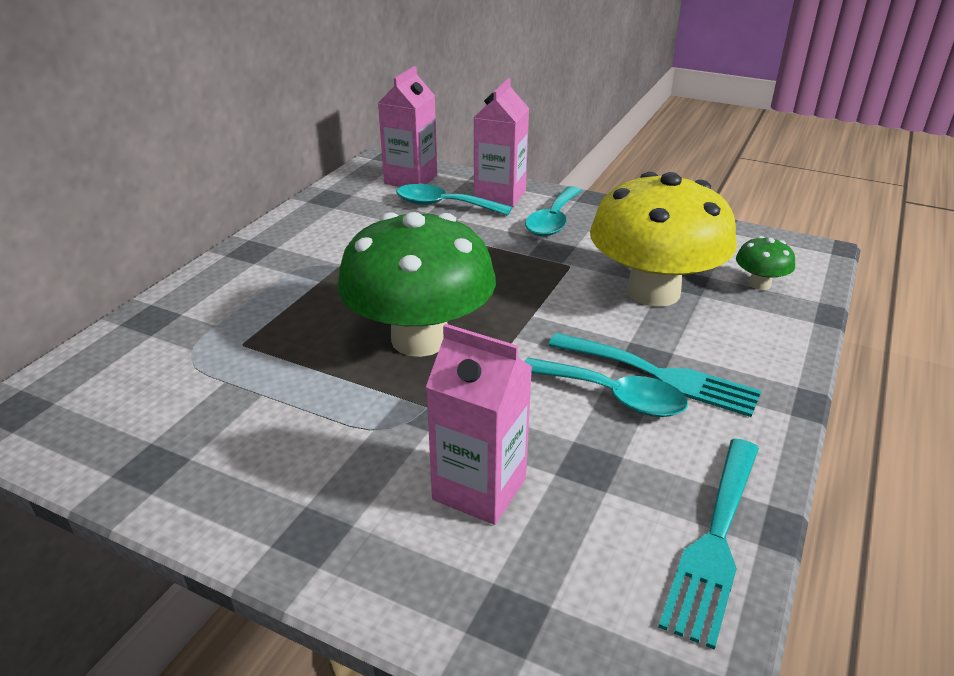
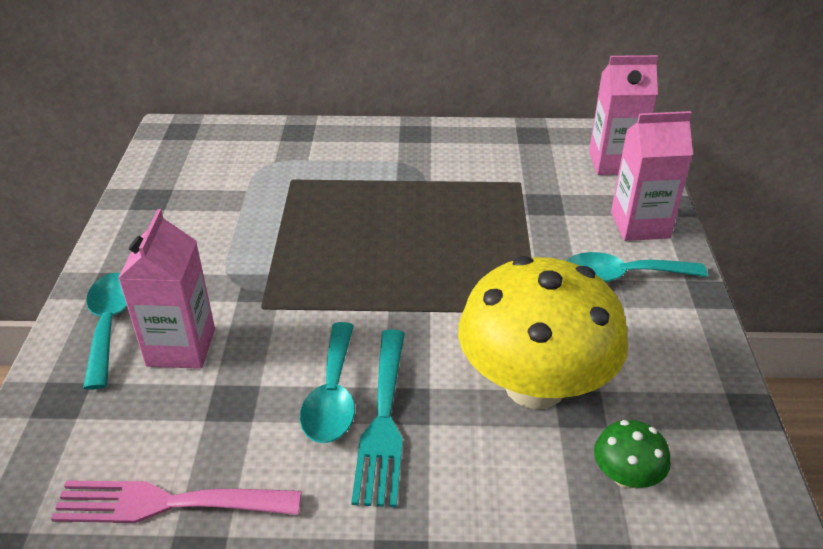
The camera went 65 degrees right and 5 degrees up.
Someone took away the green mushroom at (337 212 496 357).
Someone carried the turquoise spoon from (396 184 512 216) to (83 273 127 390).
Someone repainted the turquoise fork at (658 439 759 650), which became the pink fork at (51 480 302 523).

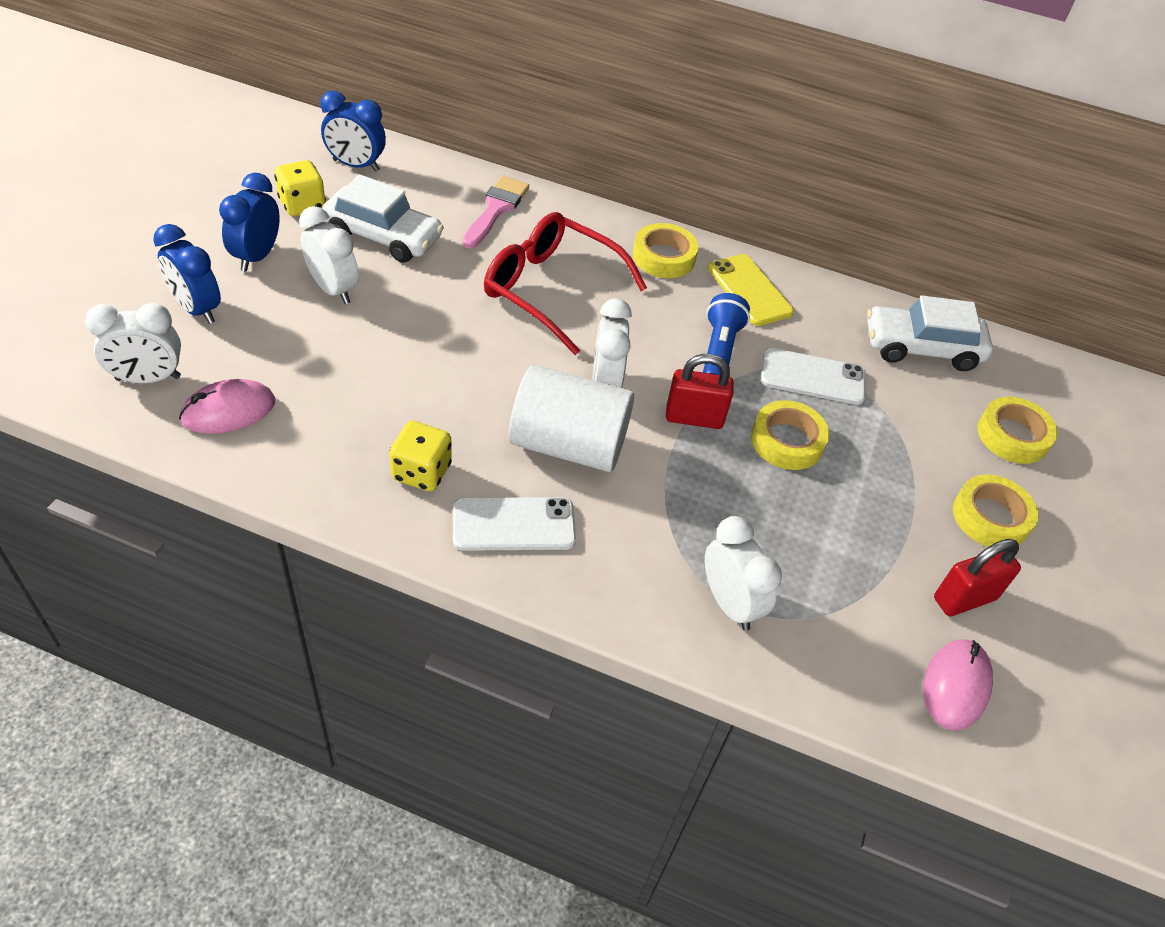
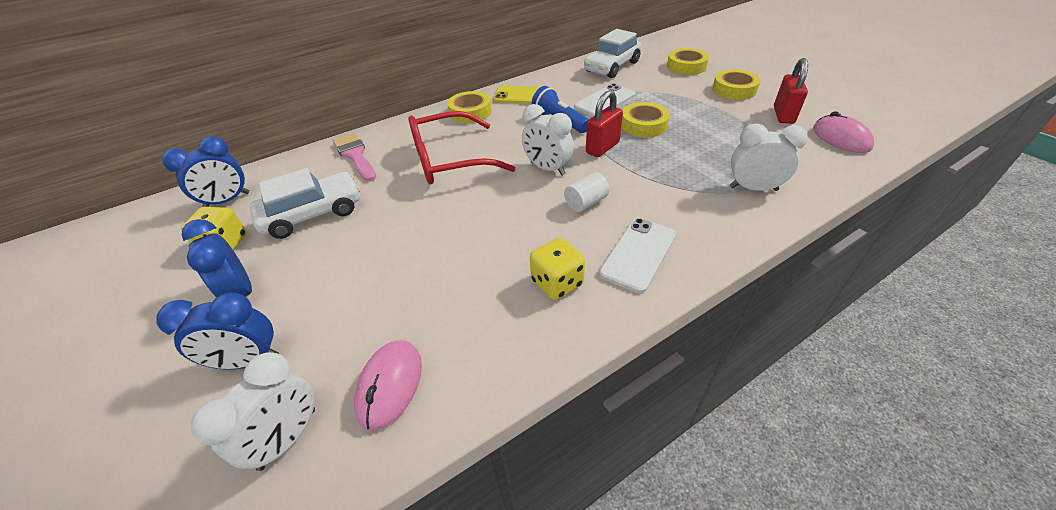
The camera went 45 degrees left and 5 degrees down.
Someone took away the white clock at (299 206 359 304).
Someone scaled the white cylinder at (509 364 634 472) by 0.46.

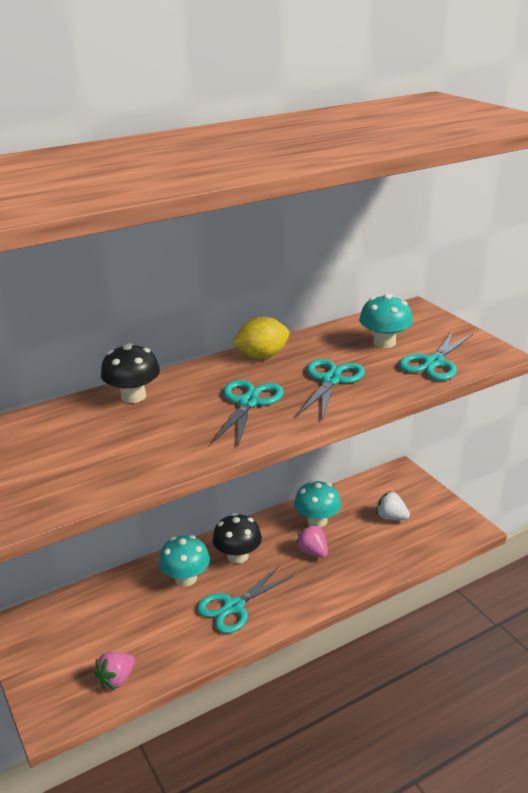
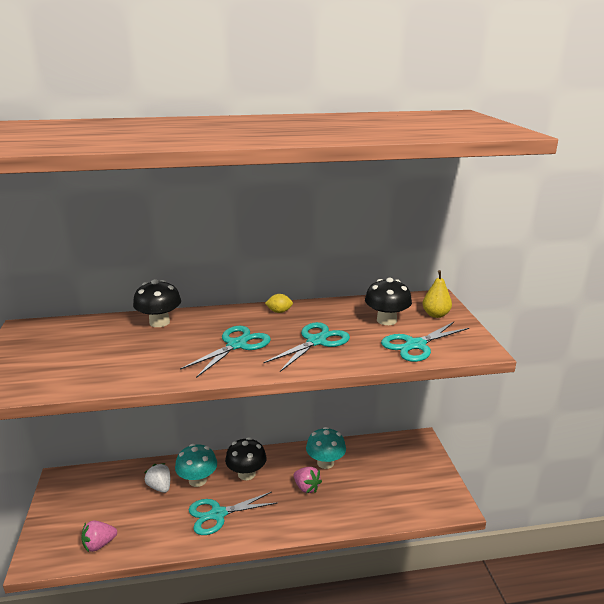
The camera went 20 degrees right and 5 degrees down.
Someone scaled the yellow lemon at (232 317 289 358) by 0.55.
Someone rotated the pink strawberry at (295 525 328 558) by 150 degrees clockwise.
Someone repainted the turquoise mushroom at (359 294 413 348), which became the black mushroom at (365 278 412 325).
Someone carried the white strawberry from (376 491 410 520) to (144 463 170 493).
Someone put down the yellow pear at (423 270 452 318).

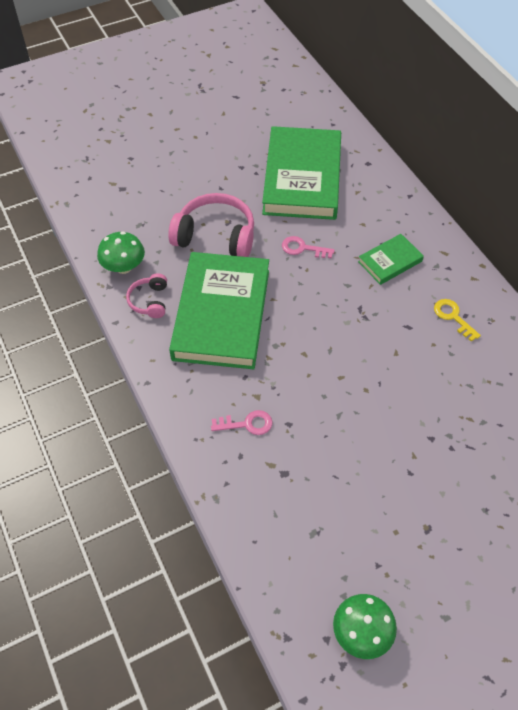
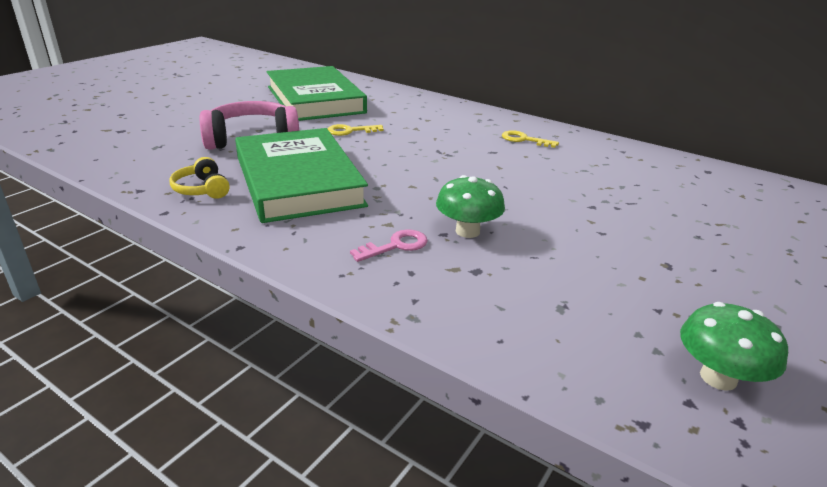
The camera went 30 degrees left and 25 degrees down.
Someone carried the green mushroom from (97 231 145 274) to (436 175 505 238).
Someone repainted the pink headphones at (126 273 167 318), which became the yellow headphones at (169 157 230 199).
Someone repainted the pink key at (282 236 335 259), which became the yellow key at (327 124 383 136).
Someone took away the green book at (358 234 424 285).

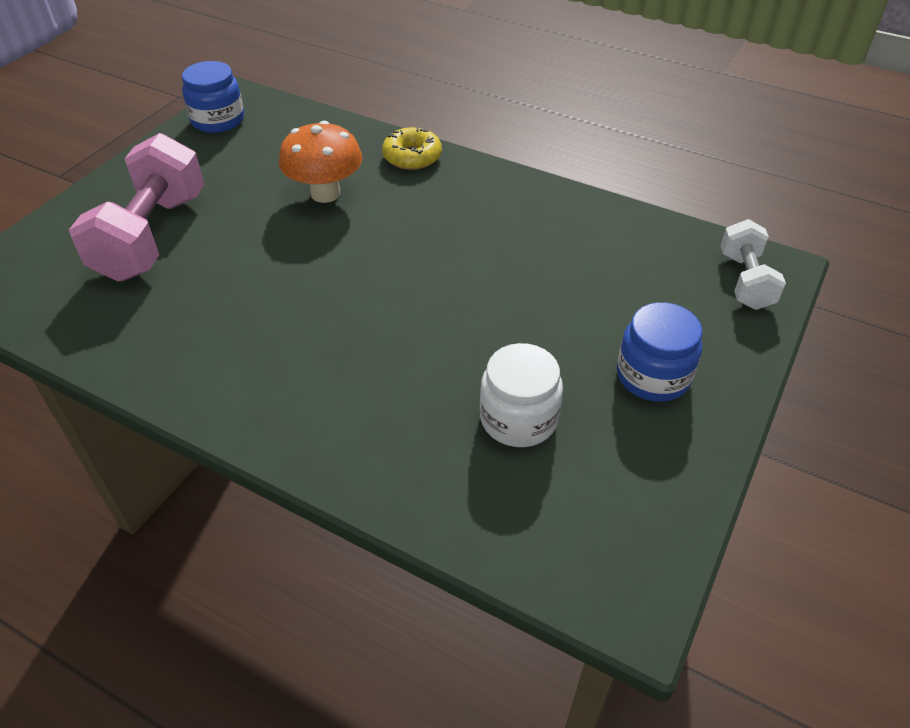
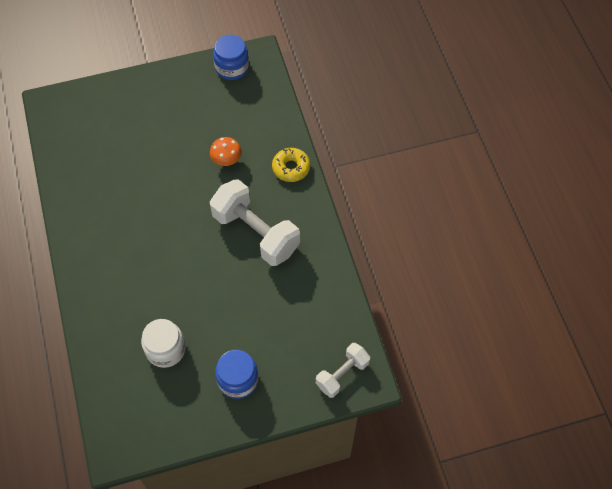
The camera went 45 degrees right and 15 degrees up.
Someone took away the pink dumbbell at (69 133 205 282).
Someone scaled the orange mushroom at (279 121 362 203) by 0.65.
Someone put down the white dumbbell at (210 179 300 266).

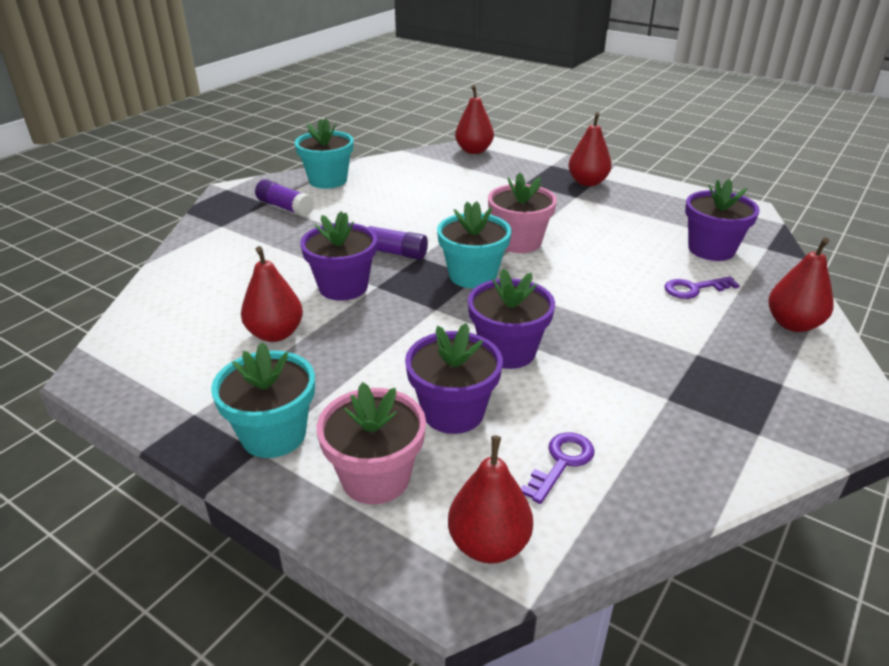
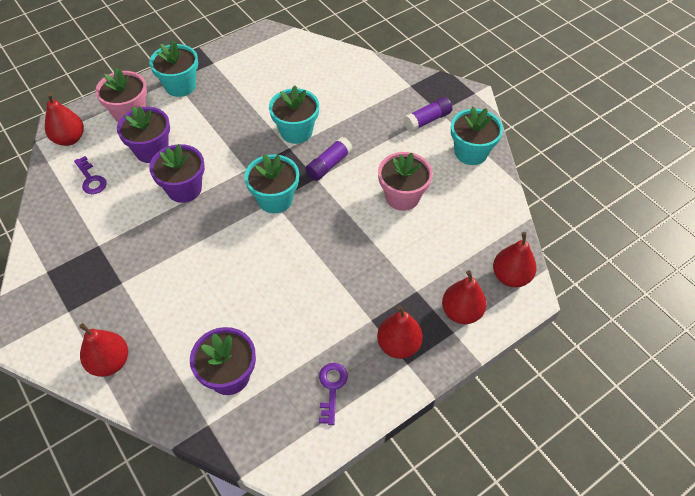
The camera went 110 degrees right and 20 degrees up.
Someone carried the red pear from (241 246 303 342) to (442 270 487 324).
Someone repainted the purple flower pot at (300 211 377 301), which became the turquoise flower pot at (269 86 319 144).
Someone carried the pink flower pot from (488 172 557 253) to (378 152 433 211).
Someone carried the purple key from (665 276 740 299) to (319 363 348 425).

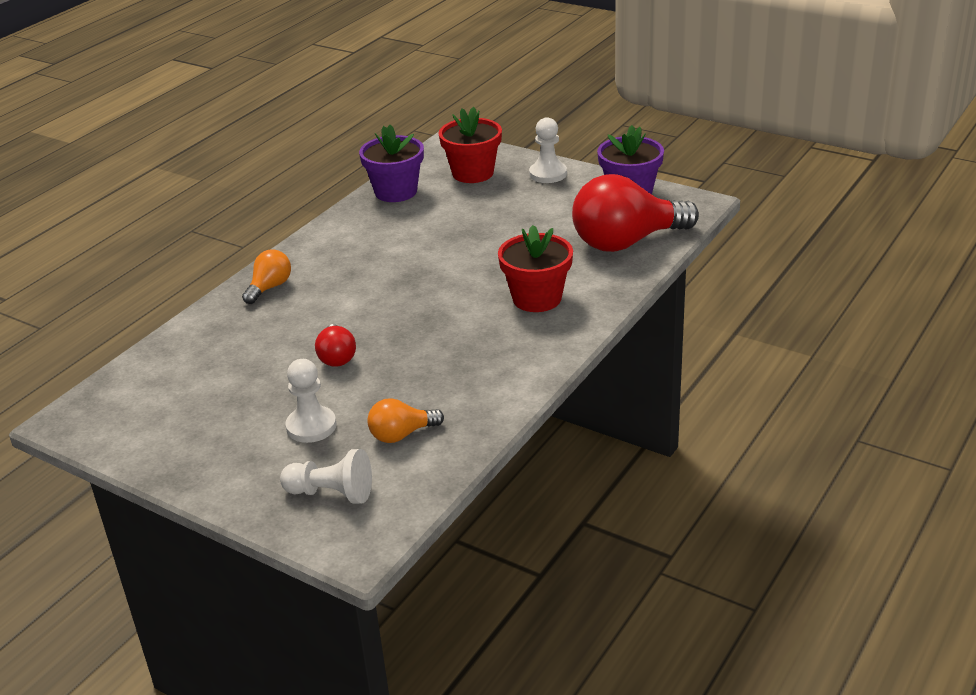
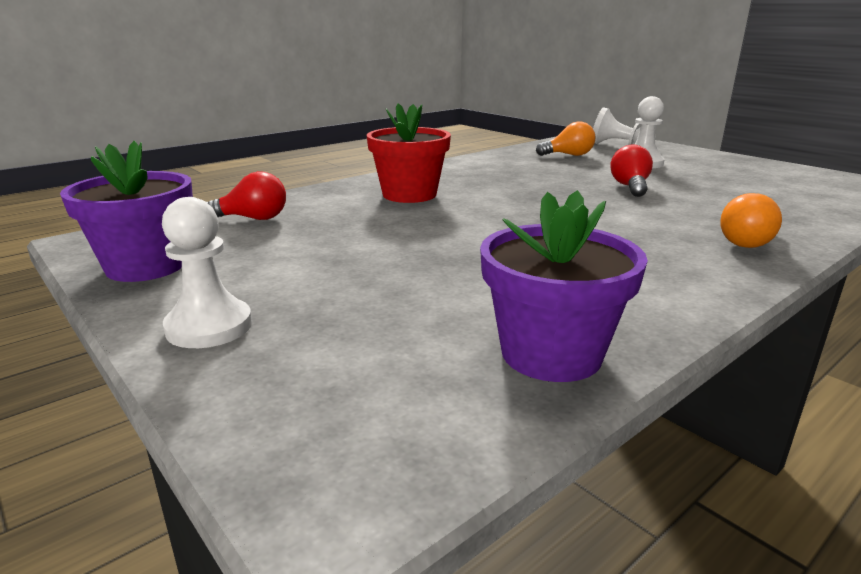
The camera went 165 degrees left and 10 degrees down.
Someone took away the red flower pot at (438 107 502 183).
Someone scaled the red light bulb at (572 174 699 252) by 0.48.

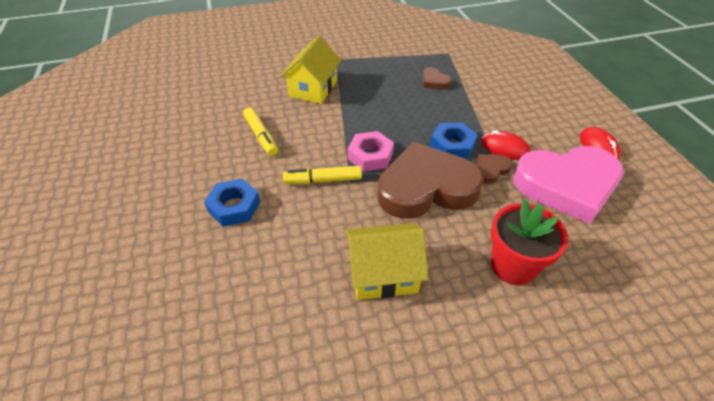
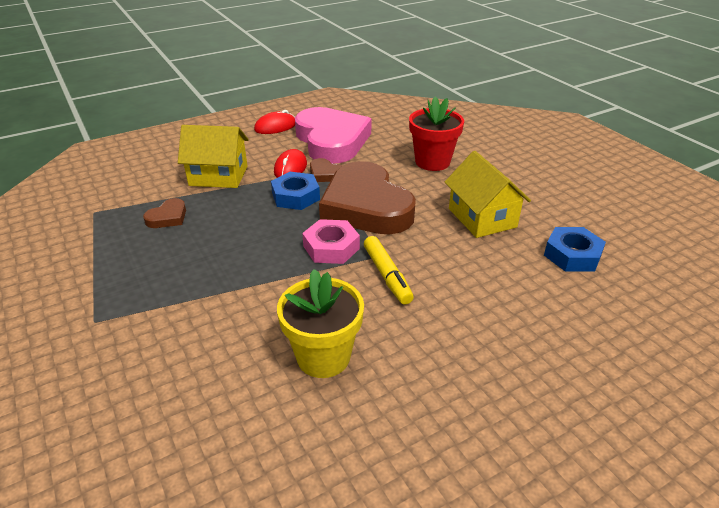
The camera went 105 degrees left and 10 degrees down.
Someone carried the blue nut from (204 179 260 227) to (544 227 606 272).
Someone swapped the yellow marker at (243 107 278 156) for the yellow flower pot at (277 269 364 378).
Someone carried the yellow house from (280 36 341 104) to (178 125 249 188).

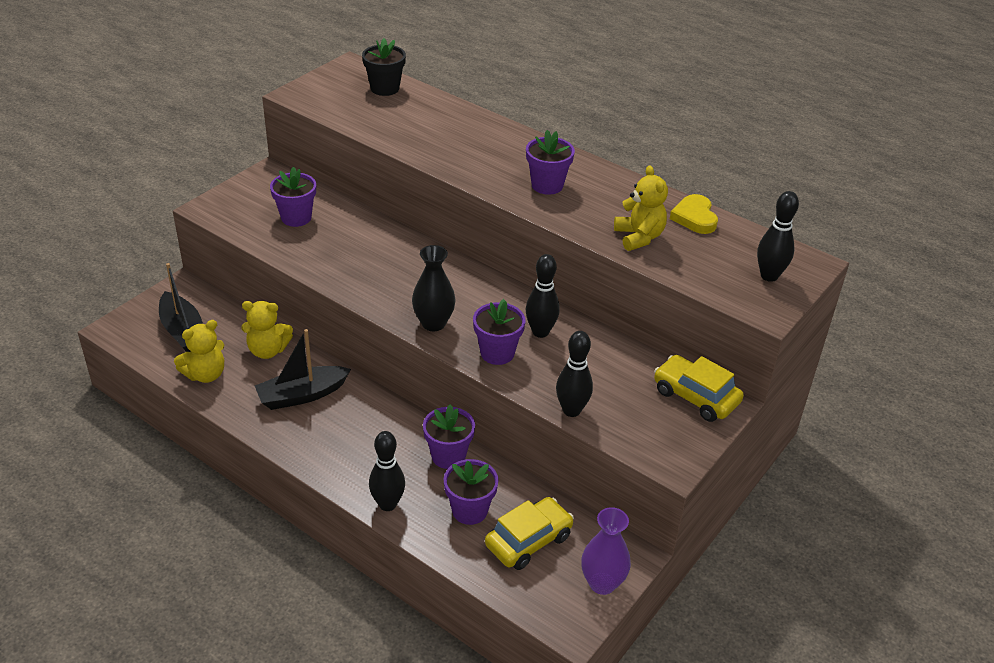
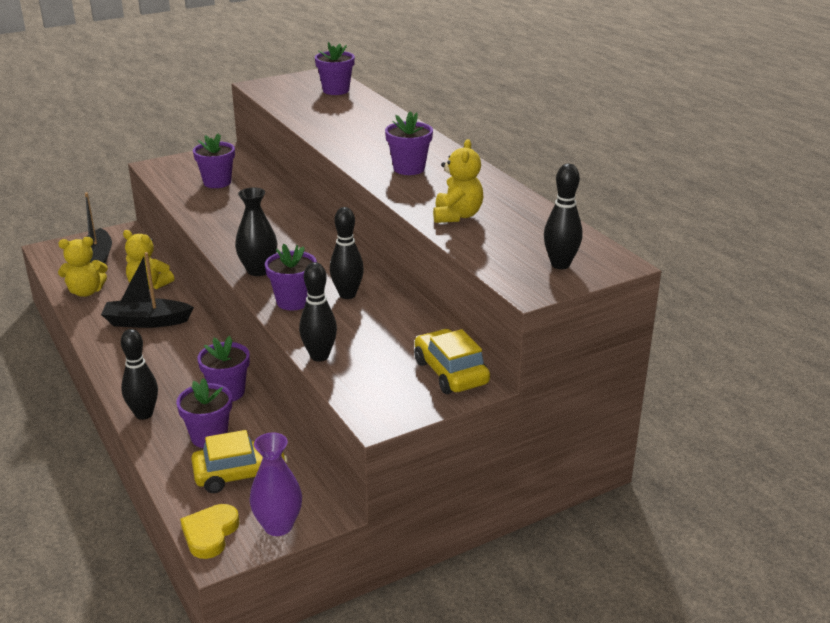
The camera went 25 degrees right and 10 degrees down.
Someone repainted the black flower pot at (362 38 406 96), which became the purple flower pot at (315 42 355 95).
Someone carried the yellow heart from (670 194 718 234) to (180 504 239 559).

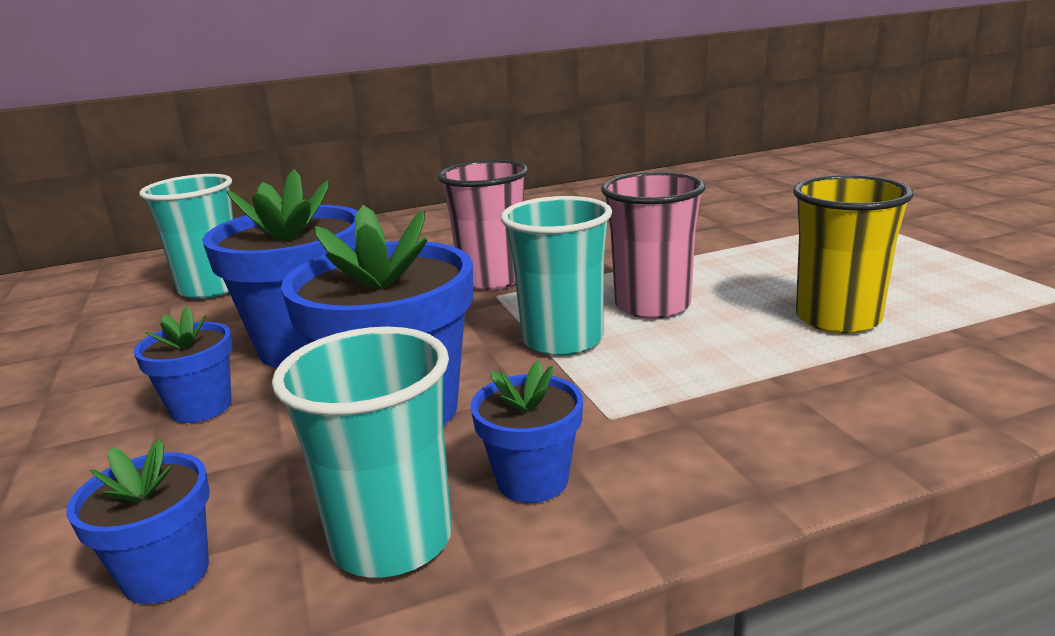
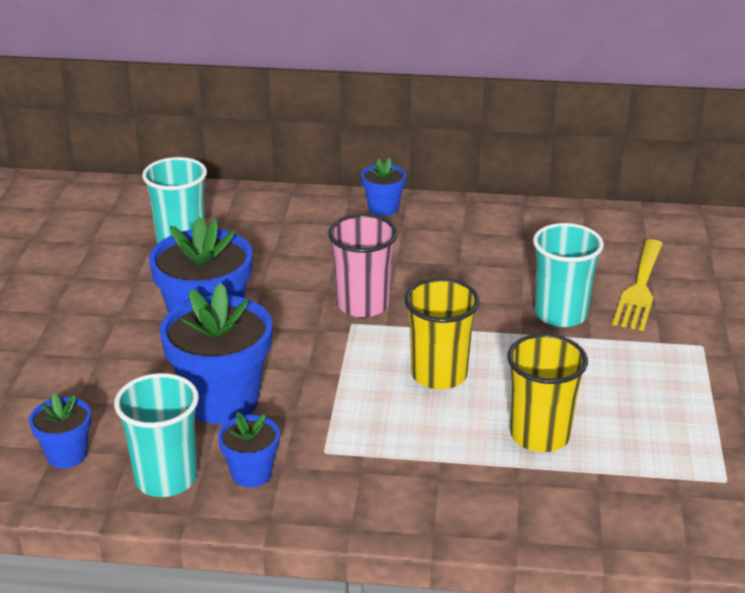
The camera went 25 degrees right and 10 degrees up.
Someone carried the blue flower pot from (134 307 233 423) to (361 158 407 216).
Someone carried the turquoise cup from (501 196 612 356) to (533 223 604 327).
Someone repainted the pink cup at (601 172 705 319), which became the yellow cup at (404 278 480 389).
Someone put down the yellow fork at (612 239 663 331).

